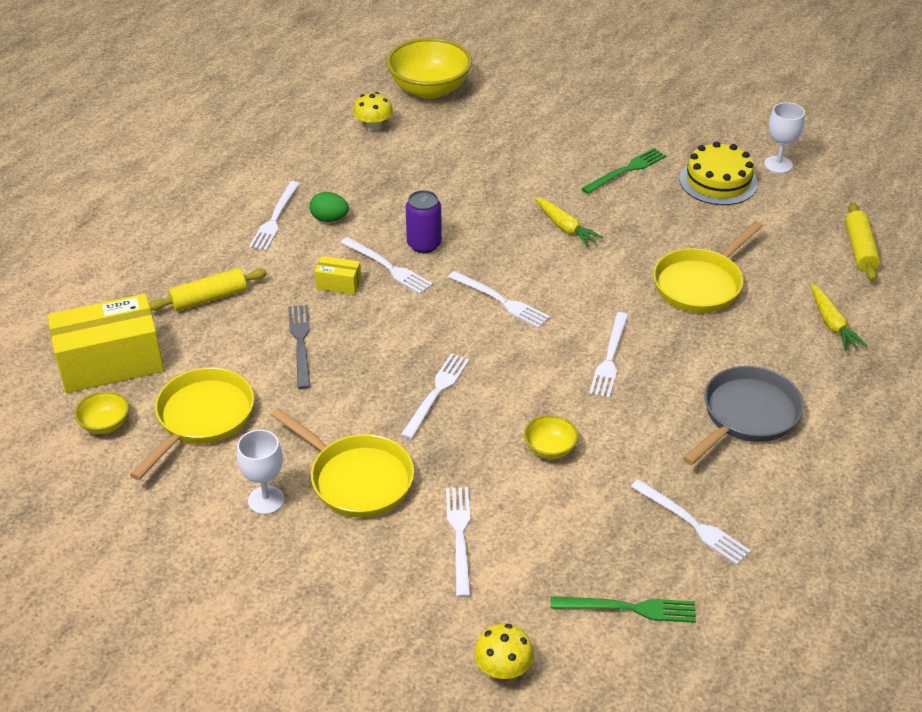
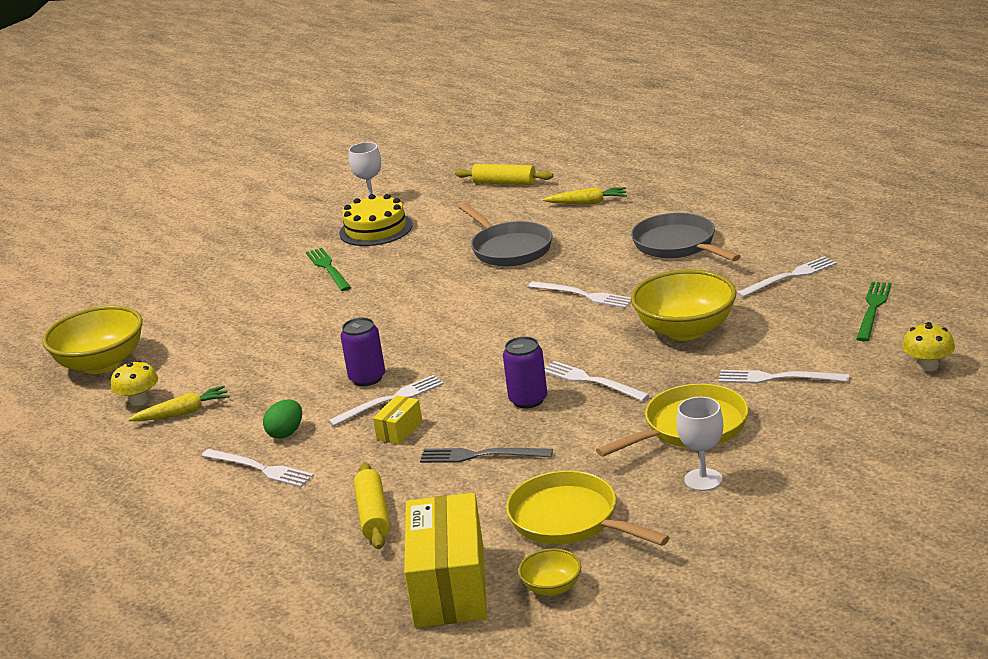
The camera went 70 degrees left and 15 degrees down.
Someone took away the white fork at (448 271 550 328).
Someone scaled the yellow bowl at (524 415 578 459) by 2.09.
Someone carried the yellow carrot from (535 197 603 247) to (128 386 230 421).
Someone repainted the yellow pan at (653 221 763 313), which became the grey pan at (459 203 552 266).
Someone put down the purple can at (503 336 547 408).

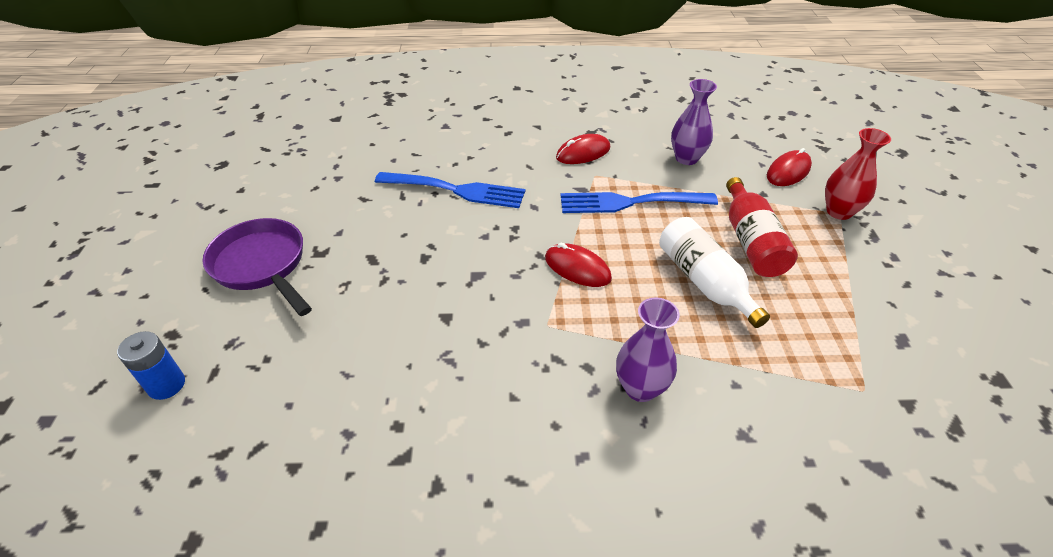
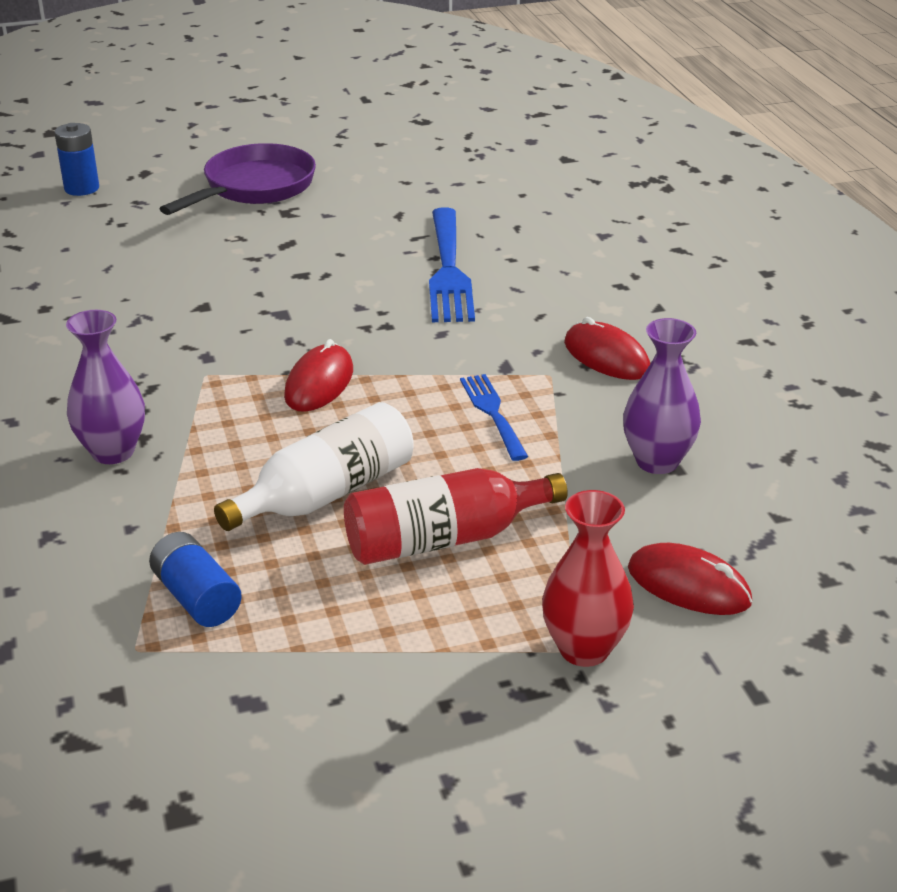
The camera went 75 degrees right and 10 degrees down.
Someone scaled the blue fork at (561 192 718 213) by 0.58.
Someone put down the blue battery at (149 532 242 627).

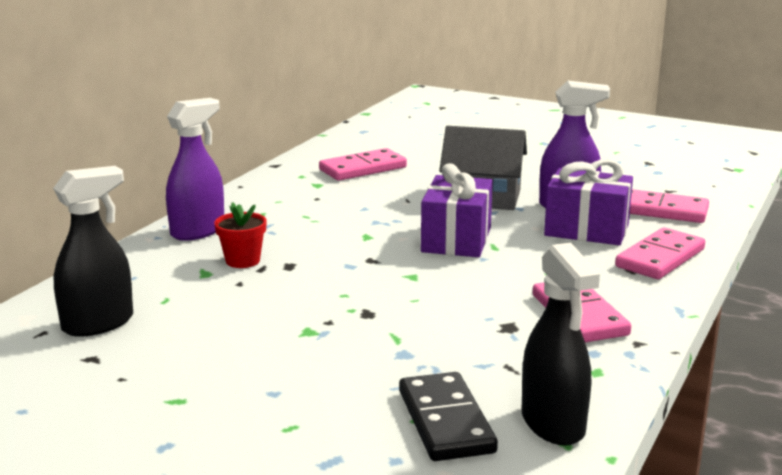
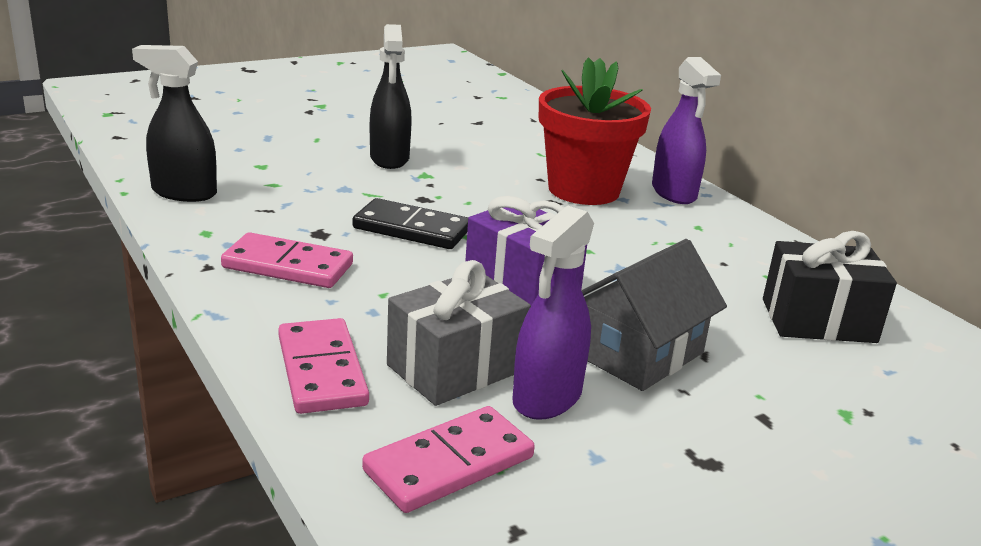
The camera went 120 degrees right and 5 degrees up.
Someone carried the black spray bottle from (53 166 133 337) to (370 24 412 169).
Someone scaled the red flower pot at (214 202 267 268) by 2.19.
Someone swapped the pink domino at (319 148 407 181) for the black gift at (763 231 897 343).
Someone carried the black domino from (399 372 498 461) to (353 198 468 249).
Someone repainted the purple gift at (544 159 633 245), which became the grey gift at (387 260 531 406).

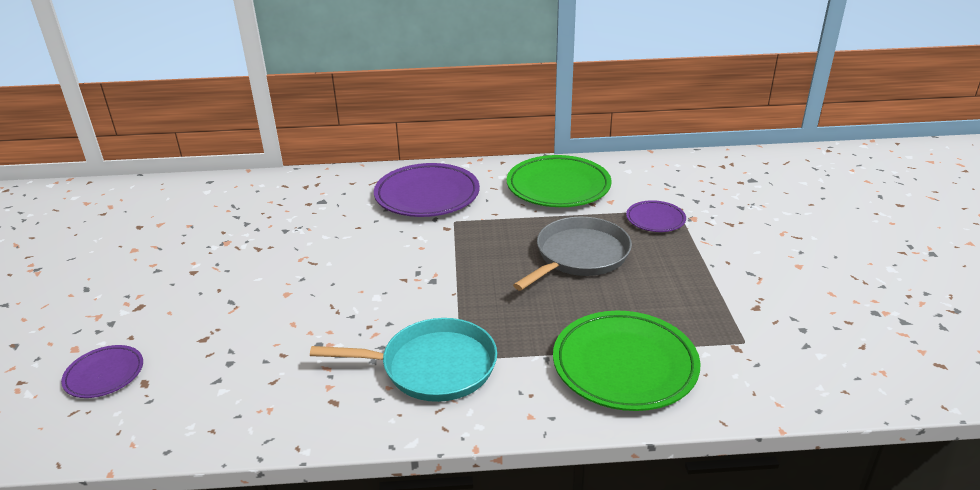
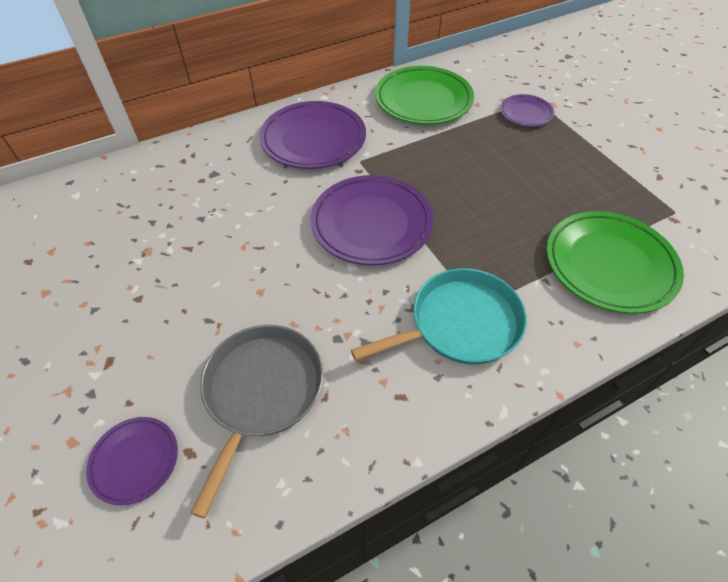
The camera went 25 degrees left and 20 degrees up.
Someone carried the grey pan from (513 217 632 291) to (191 325 323 518).
Someone put down the purple plate at (311 175 434 265).

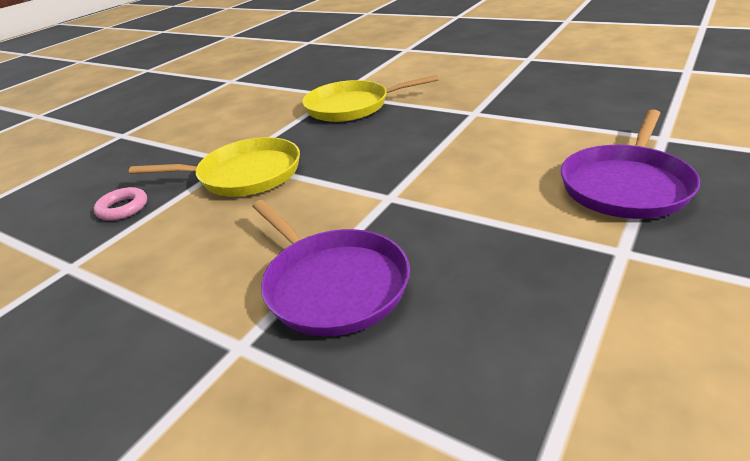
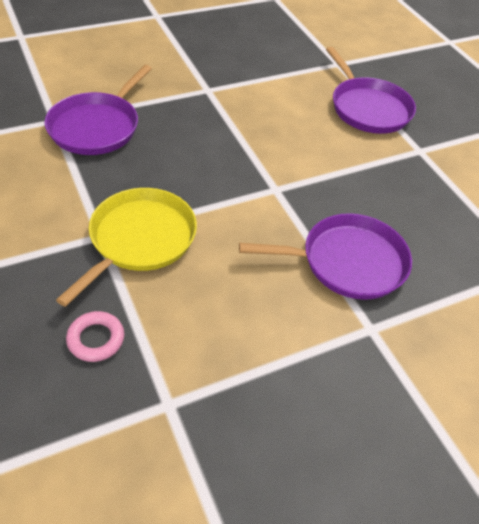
The camera went 65 degrees left and 15 degrees up.
Someone repainted the yellow pan at (302 75 439 122), which became the purple pan at (45 65 152 155).

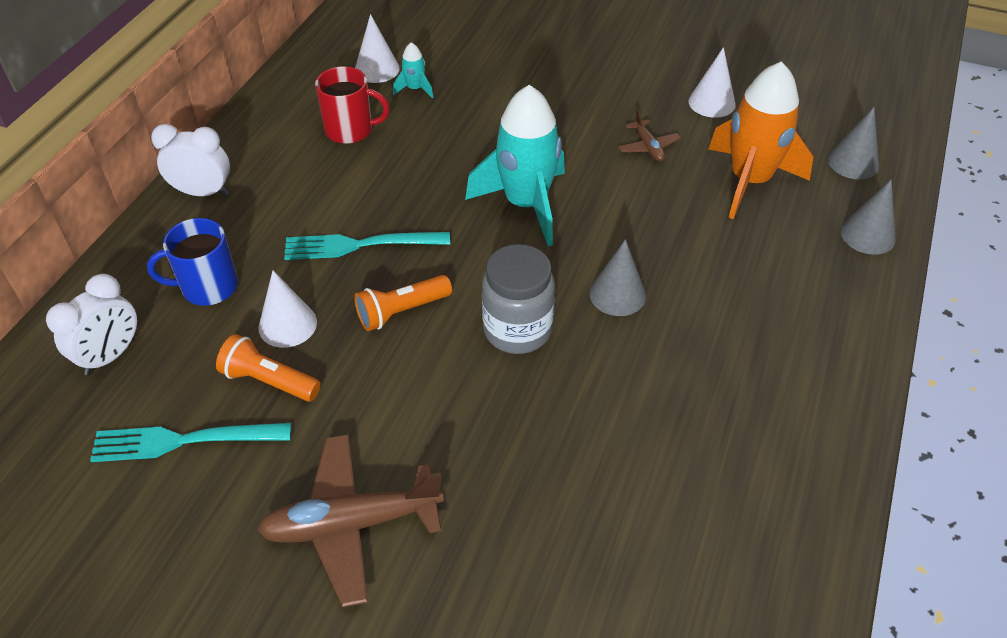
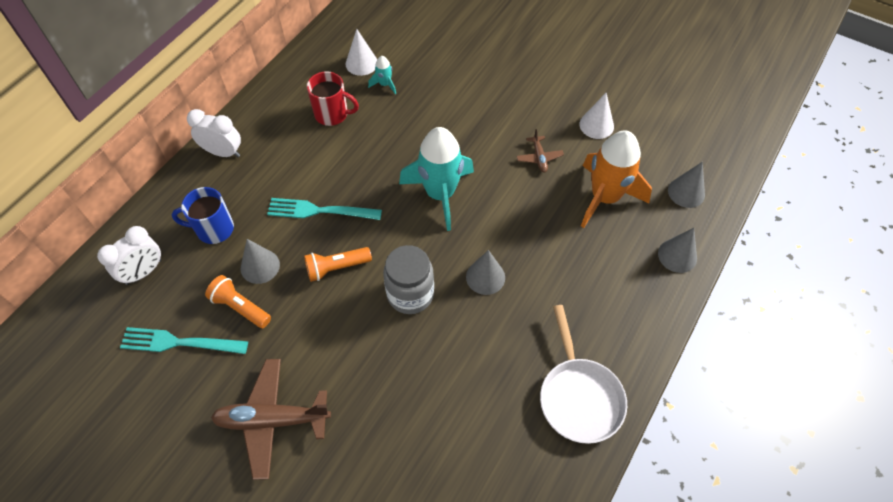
The camera went 10 degrees right and 10 degrees up.
Someone repainted the white cone at (258 271 317 348), which became the grey cone at (241 239 280 284).
Someone put down the white pan at (540 305 627 444).

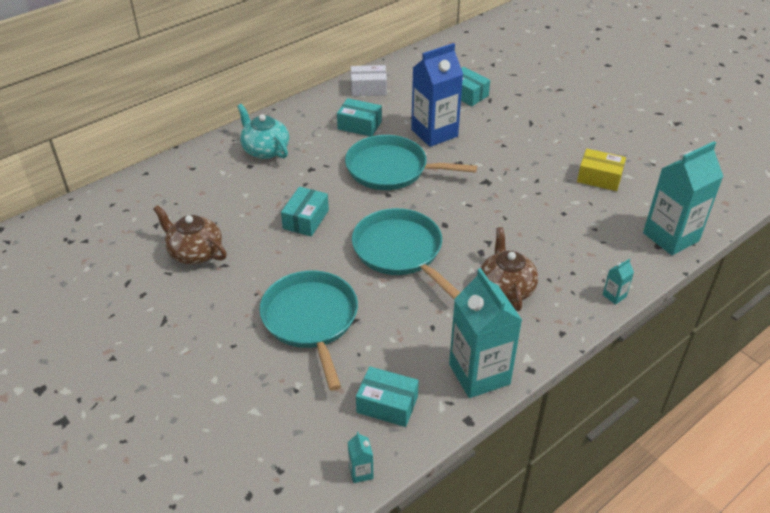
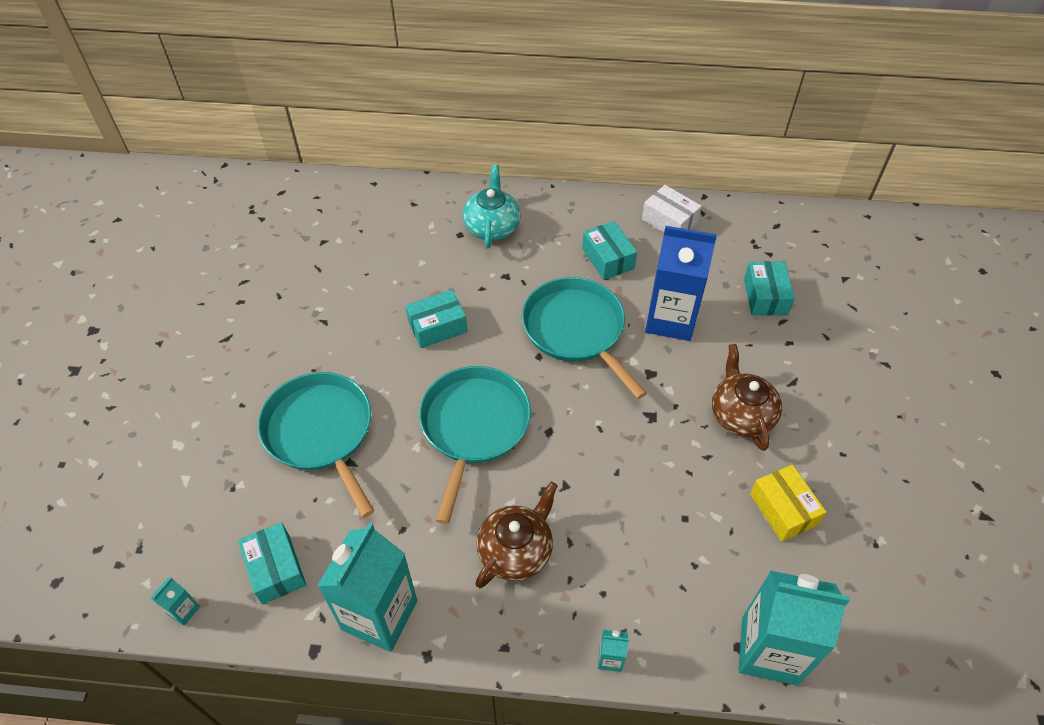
The camera went 45 degrees right and 10 degrees up.
Someone carried the brown teapot from (153 205 227 264) to (712 344 782 451).
Someone rotated the turquoise pan at (259 270 358 391) by 60 degrees counterclockwise.

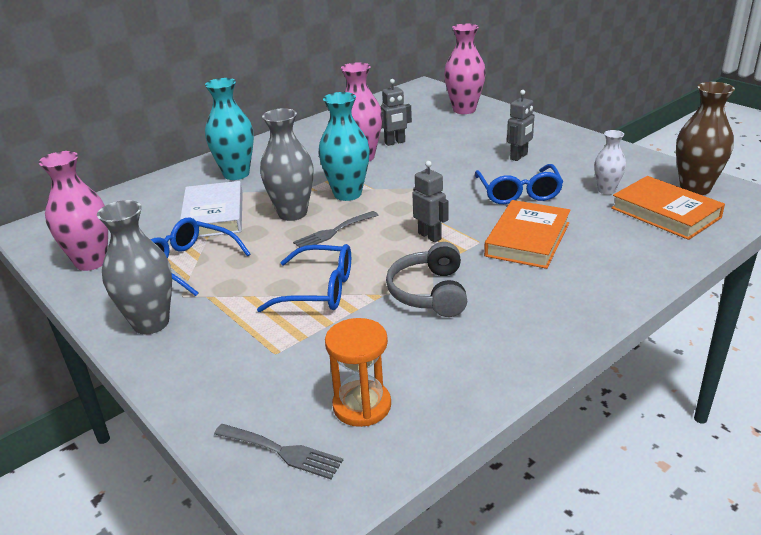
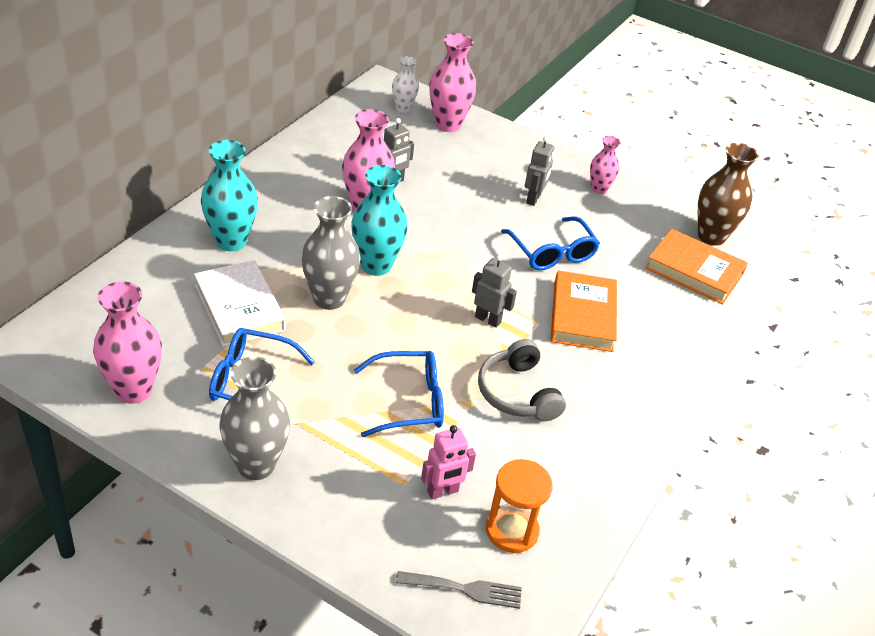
The camera went 25 degrees left and 10 degrees up.
Someone took away the grey fork at (293 211 378 248).
Someone carried the white vase from (594 130 626 194) to (392 56 419 113).
Someone put down the pink robot at (421 425 476 499).
Someone put down the pink vase at (590 136 621 194).

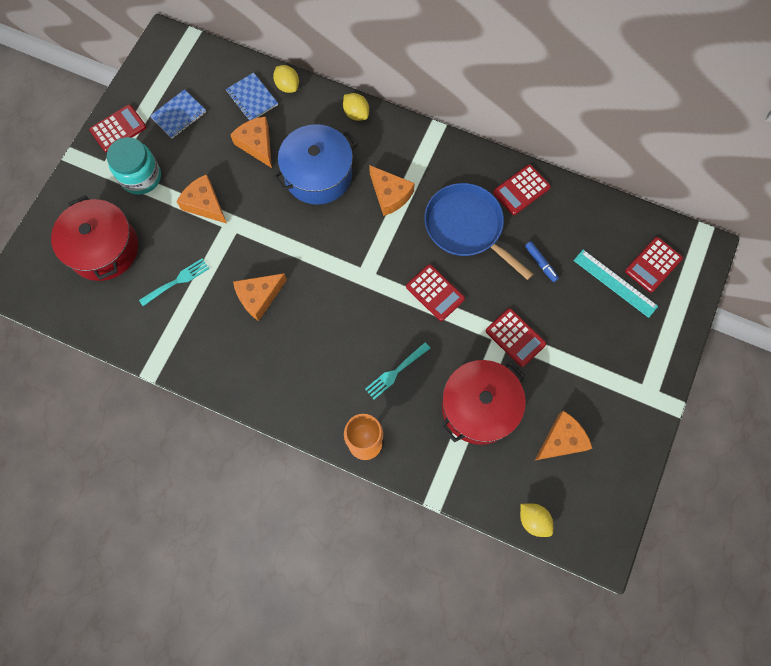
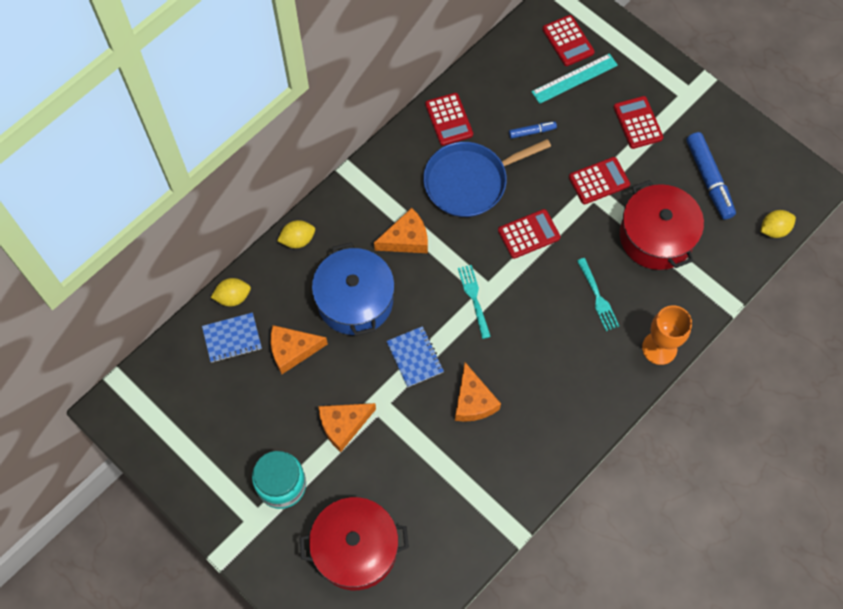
The camera went 70 degrees left and 5 degrees down.
Someone carried the red calculator from (89 105 147 152) to (613 96 663 149).
Someone carried the turquoise fork from (139 258 209 306) to (458 265 491 339).
Someone carried the blue notebook from (150 89 206 139) to (386 326 444 387).
Someone swapped the orange cheese at (534 411 592 461) for the blue marker at (686 132 736 220).

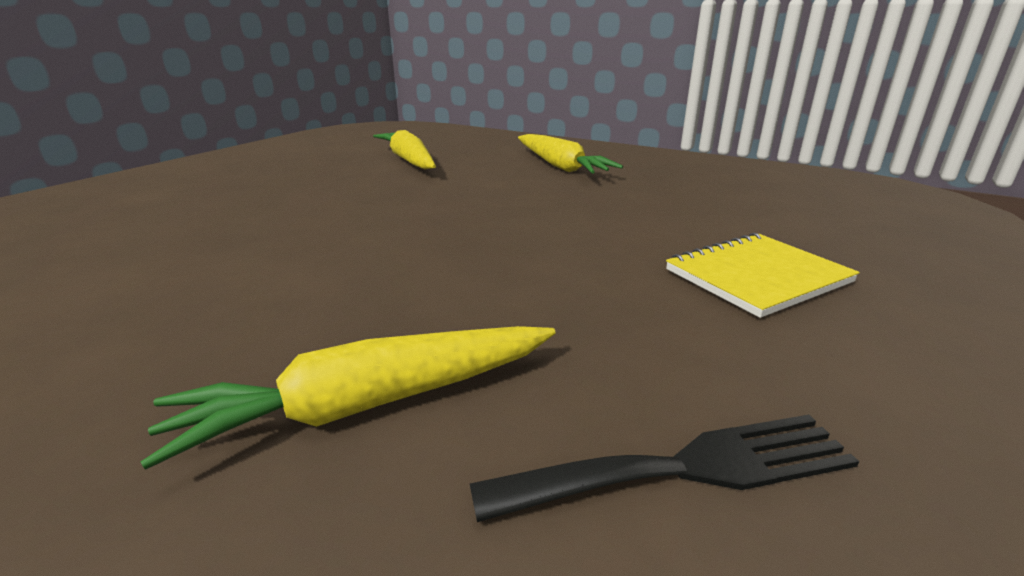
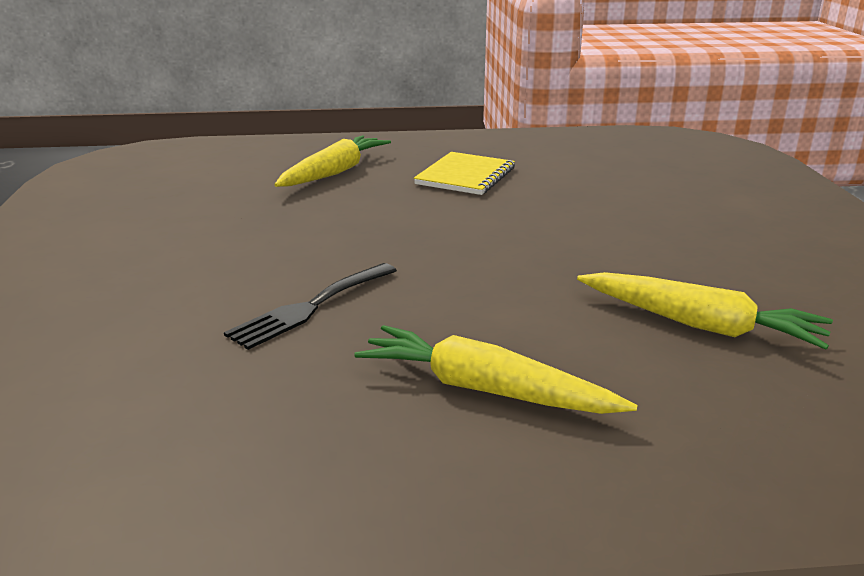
The camera went 145 degrees right and 0 degrees up.
Someone carried the black fork from (470 415 859 522) to (224 263 397 350).
Someone carried the yellow notebook from (666 233 860 318) to (414 152 515 195).

